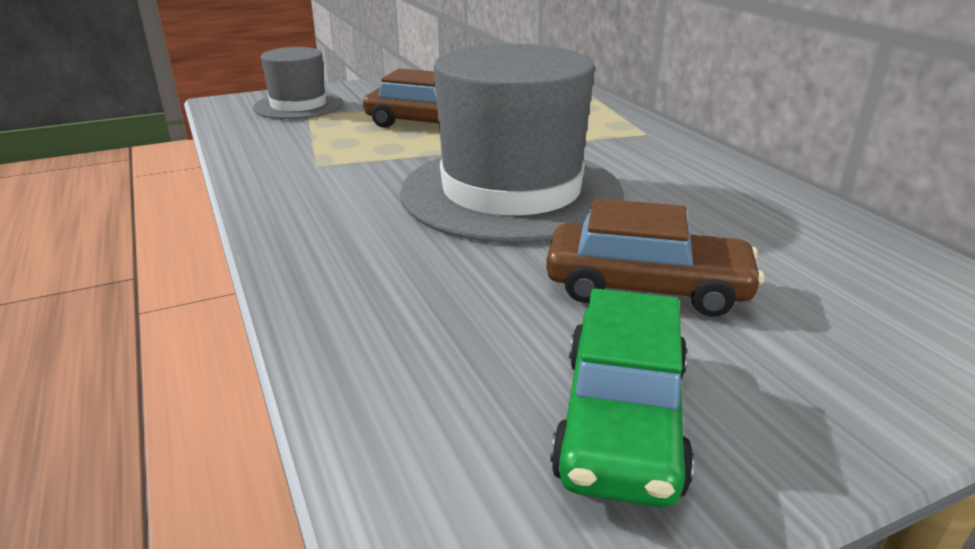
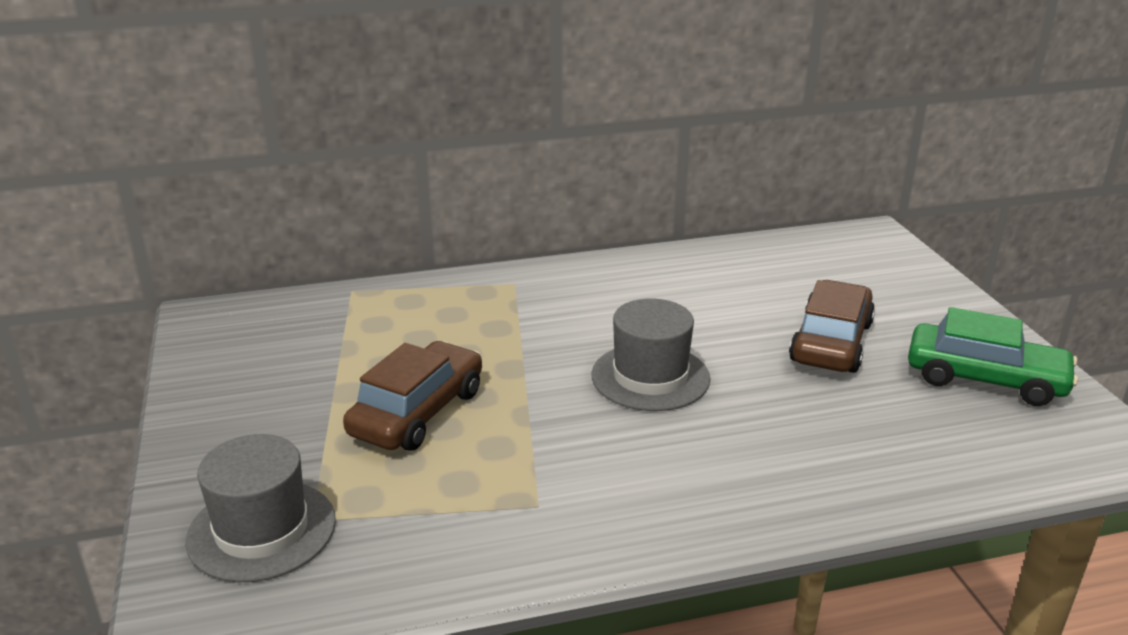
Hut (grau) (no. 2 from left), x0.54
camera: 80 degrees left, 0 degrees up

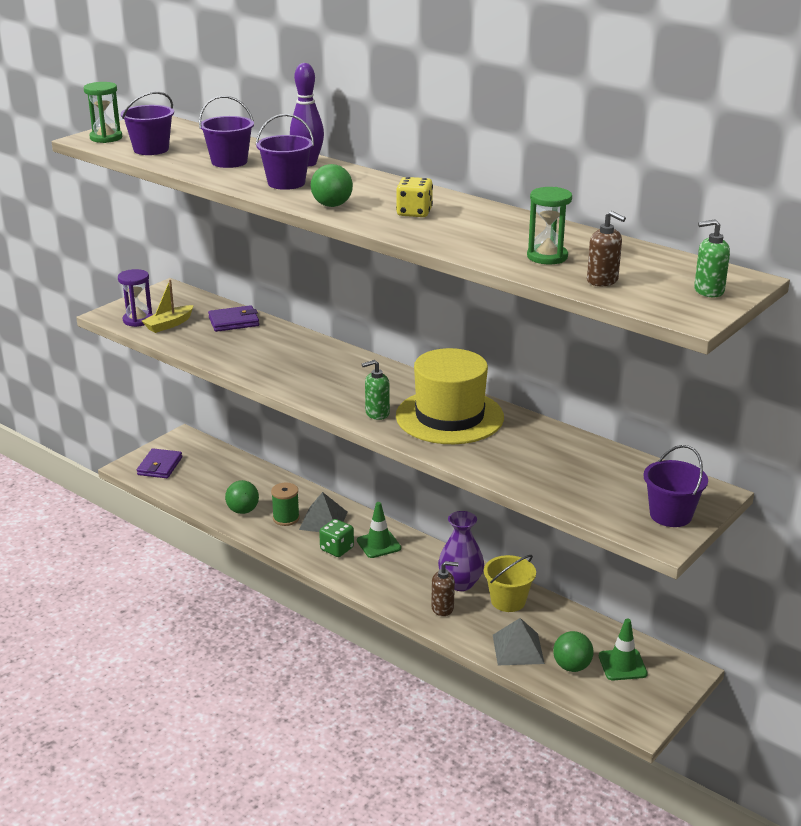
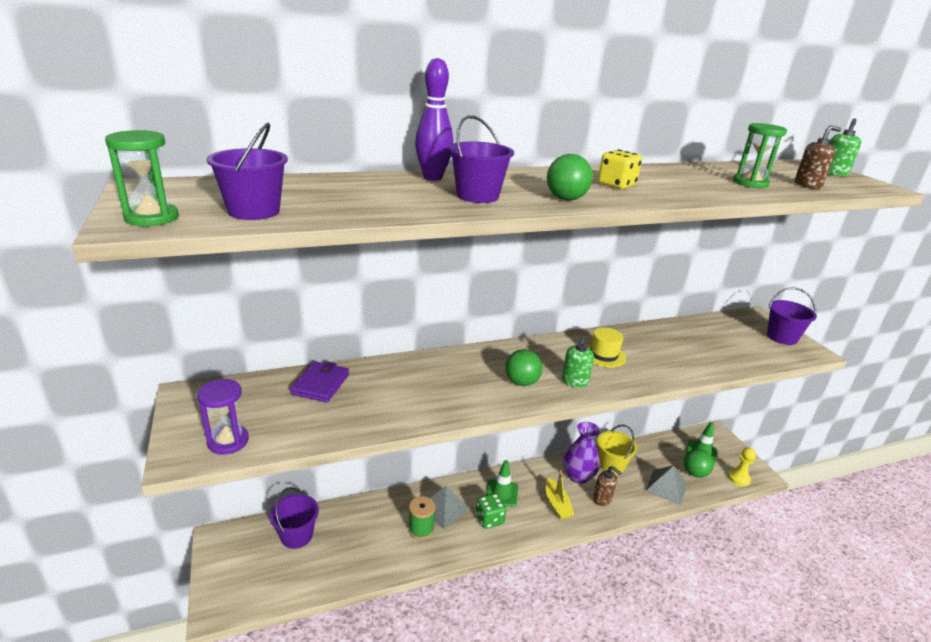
Geldbörse (lila) (no. 1 from left) -> none
none -> Bauer (gelb)
Boot (gelb), relocated
Eimer (lila) (no. 2 from left), relocated
Ball (grün) (no. 1 from left), relocated
Seifenspender (braun) (no. 1 from left), 105 degrees clockwise
Hut (gelb), x0.48
camera: 60 degrees left, 0 degrees up

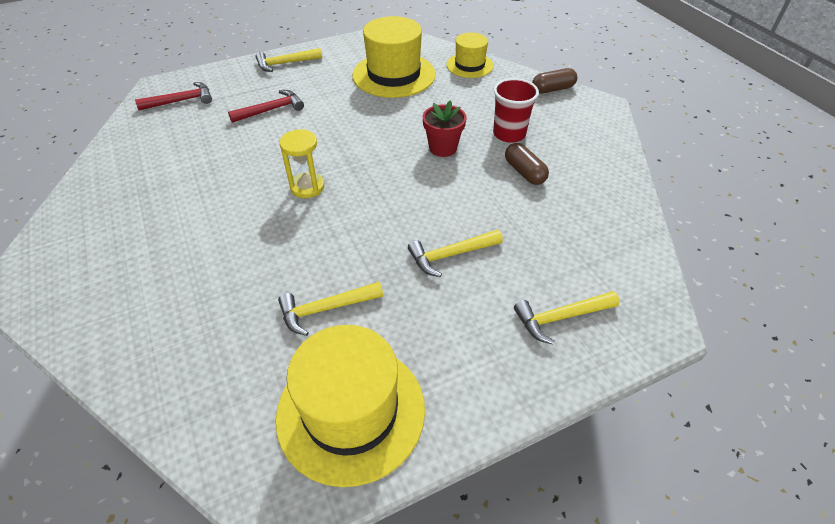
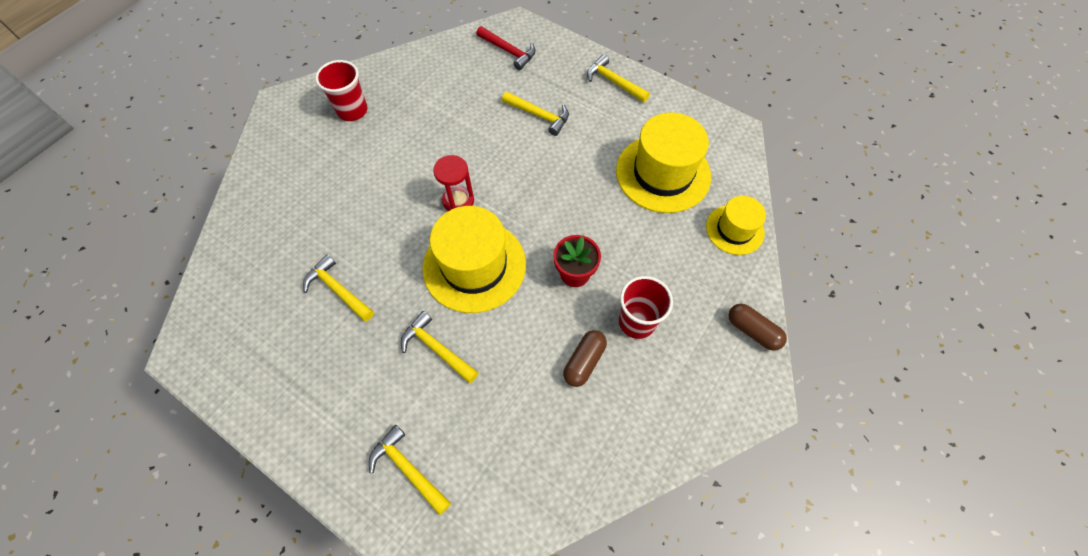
none -> Becher (rot) (no. 1 from left)
Hut (gelb) (no. 1 from left), relocated
Hammer (rot) (no. 2 from left) -> Hammer (gelb) (no. 4 from left)
Sanduhr (gelb) -> Sanduhr (rot)
camera: 60 degrees right, 15 degrees up

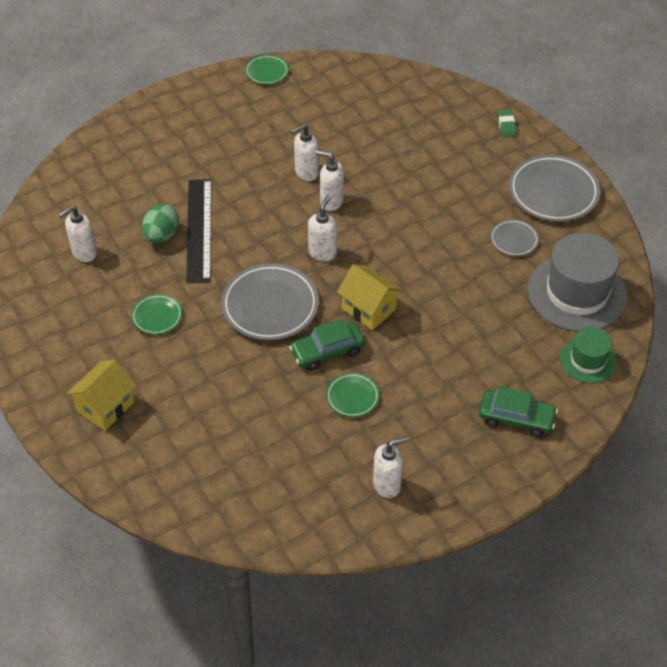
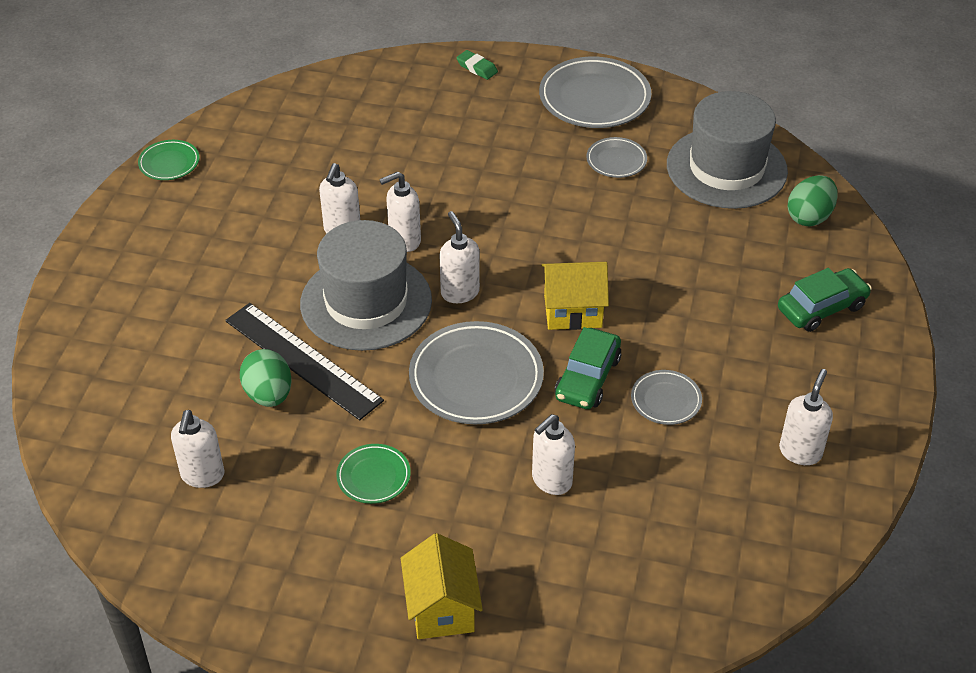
none -> Hut (grau) (no. 1 from left)
none -> Seifenspender (weiß) (no. 5 from left)
Hut (grün) -> Ei (grün) (no. 2 from left)
Teller (grün) (no. 3 from left) -> Teller (grau) (no. 4 from left)
camera: 45 degrees left, 5 degrees down

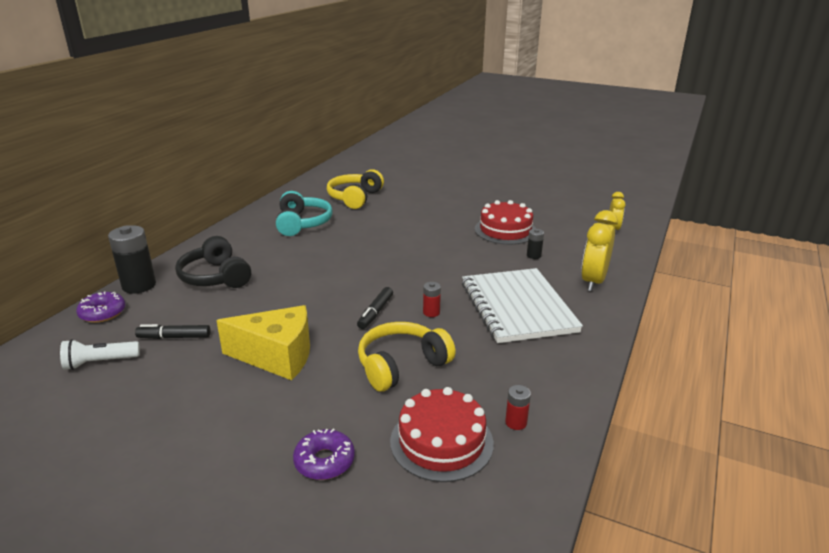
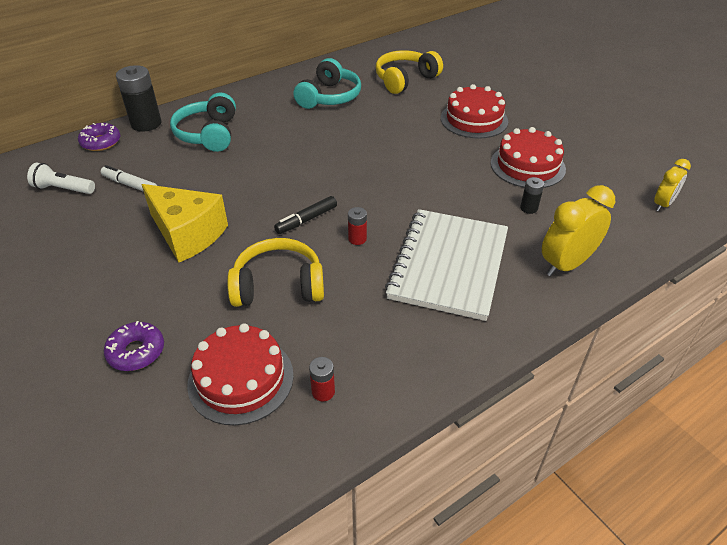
none -> Kuchen (rot) (no. 2 from left)
Filzstift (schwarz) (no. 1 from left) -> Filzstift (weiß)
Kopfhörer (schwarz) -> Kopfhörer (türkis) (no. 1 from left)
camera: 30 degrees right, 15 degrees up

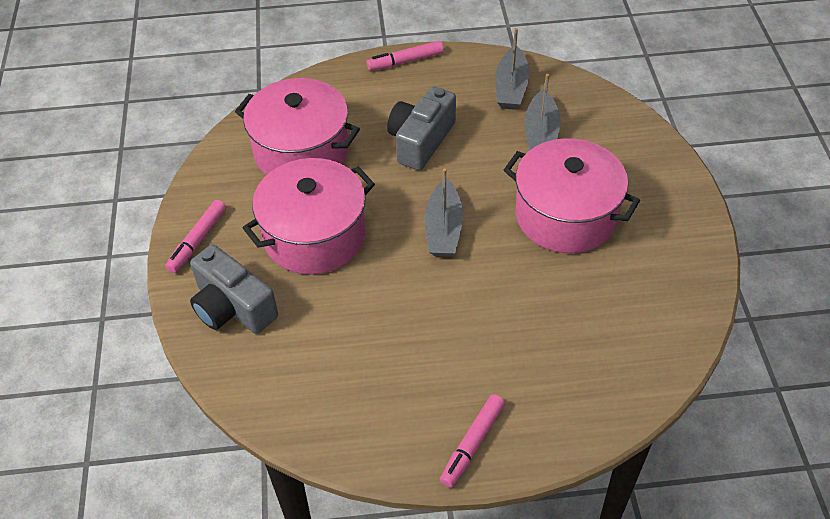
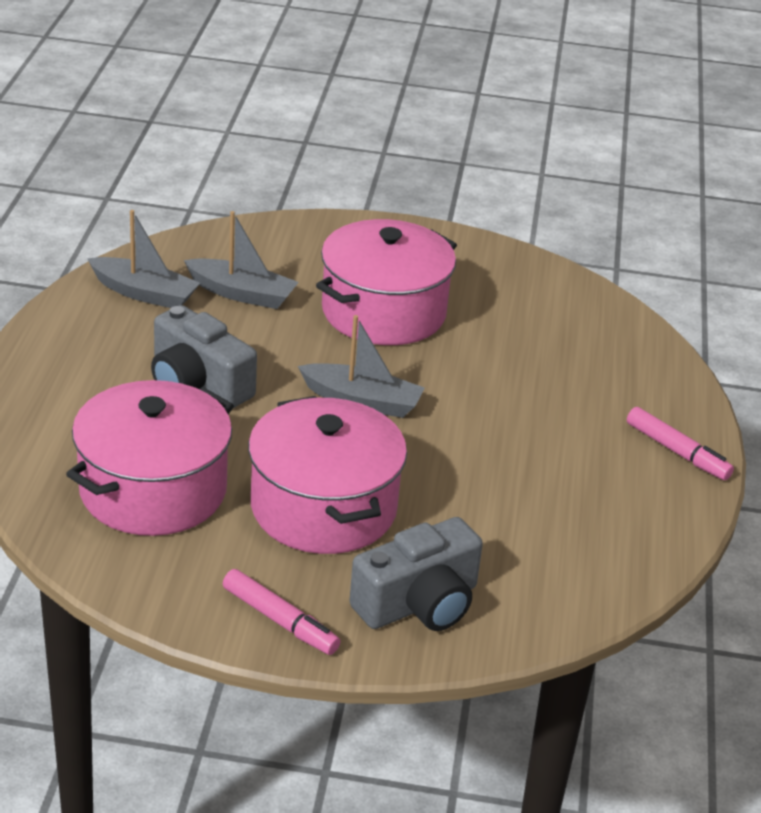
Filzstift (rosa) (no. 2 from left) -> none
camera: 80 degrees left, 15 degrees down

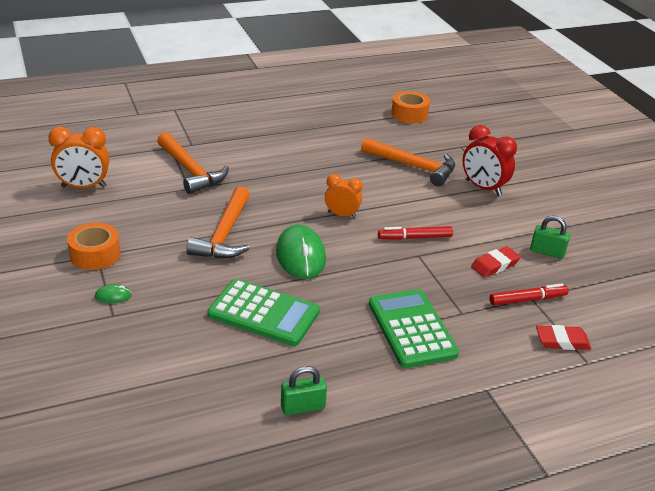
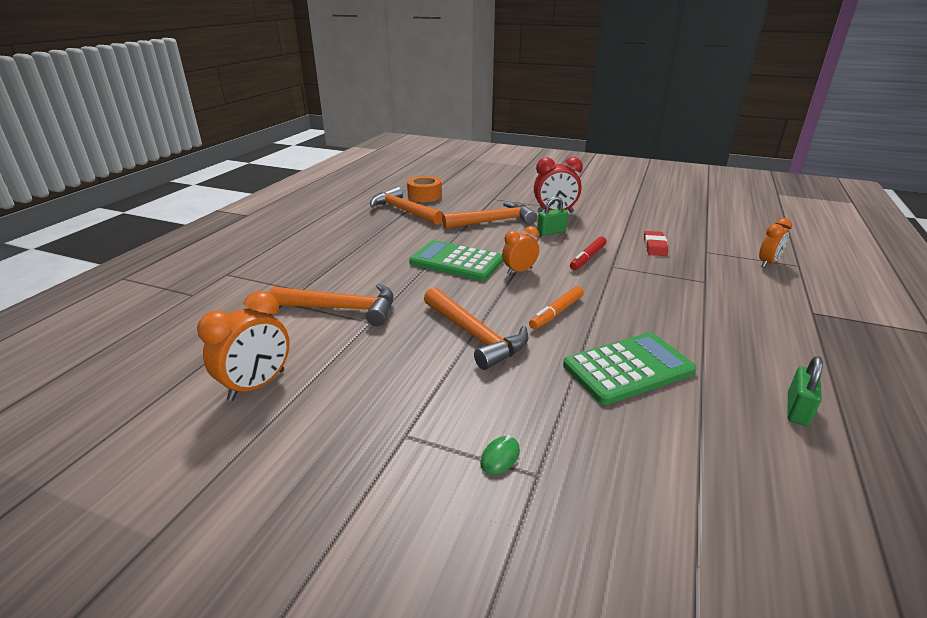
Klebeband (orange) (no. 1 from left) -> none
Filzstift (rot) (no. 2 from left) -> none
none -> Hammer (orange) (no. 2 from left)
Taschenrechner (grün) (no. 2 from left in the first image) -> Taschenrechner (grün) (no. 1 from left), relocated
Vorhängeschloss (grün) (no. 2 from left in the first image) -> Vorhängeschloss (grün) (no. 1 from left), relocated
Computermaus (grün) (no. 2 from left) -> Filzstift (orange)
Radiergummi (rot) (no. 2 from left) -> Wecker (orange) (no. 3 from left)
camera: 45 degrees left, 5 degrees down

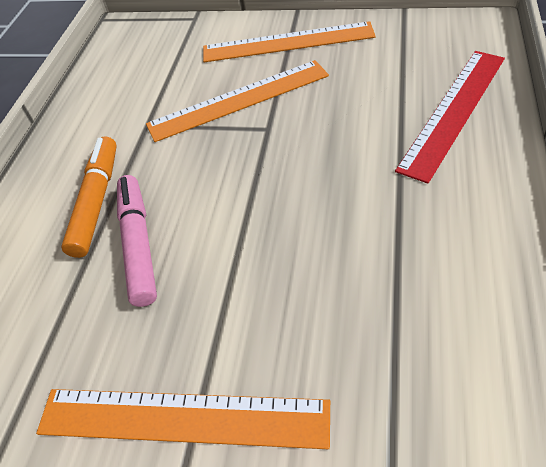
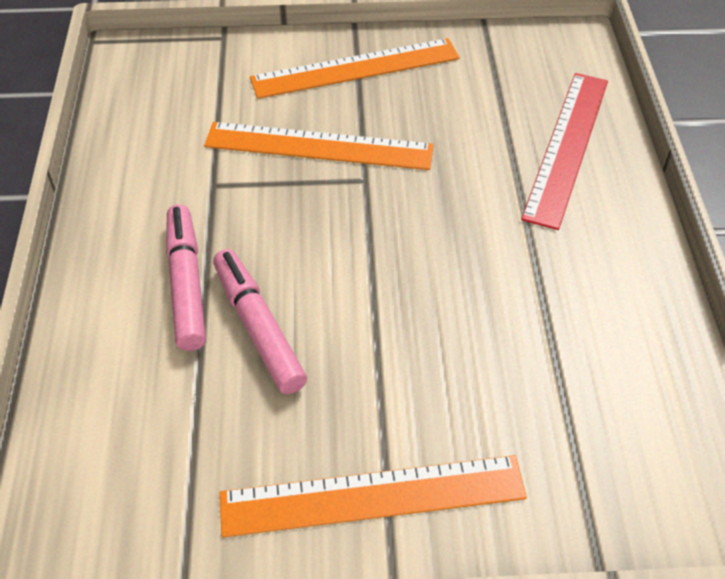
Filzstift (orange) -> Filzstift (rosa) (no. 1 from left)
Lineal (orange) (no. 2 from left in the first image) -> Lineal (orange) (no. 1 from left), 45 degrees clockwise
camera: 20 degrees left, 0 degrees up

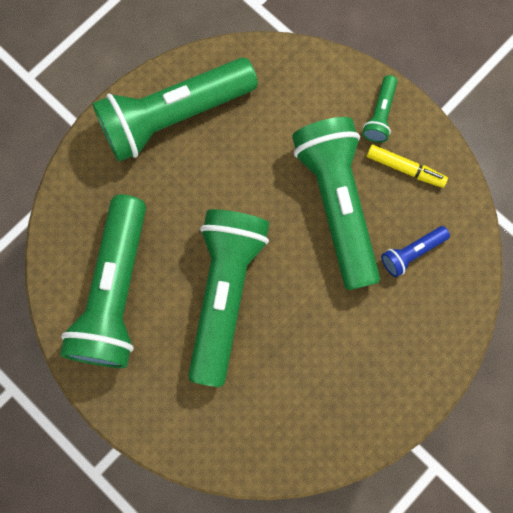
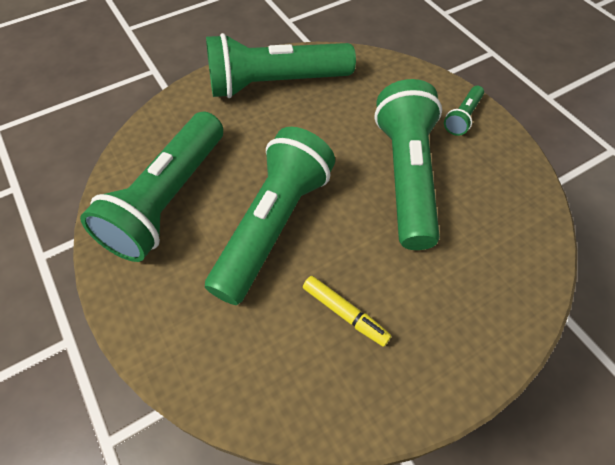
Taschenlampe (blau) -> none
Filzstift (gelb), relocated
camera: 15 degrees right, 20 degrees down

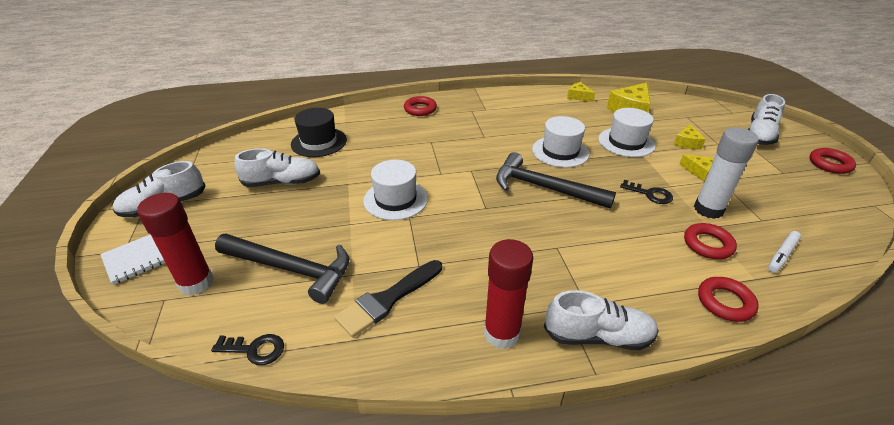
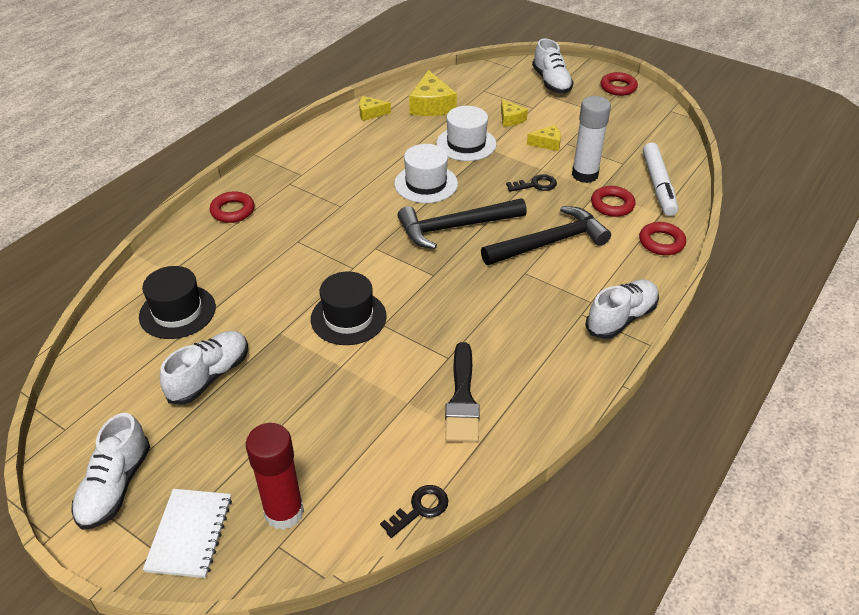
Klebestift (rot) (no. 2 from left) -> none
Hammer (schwarz) (no. 1 from left in the first image) -> Hammer (schwarz) (no. 2 from left), relocated
Hut (weiß) (no. 1 from left) -> Hut (schwarz) (no. 2 from left)
Filzstift (weiß), x1.77
camera: 45 degrees left, 5 degrees up

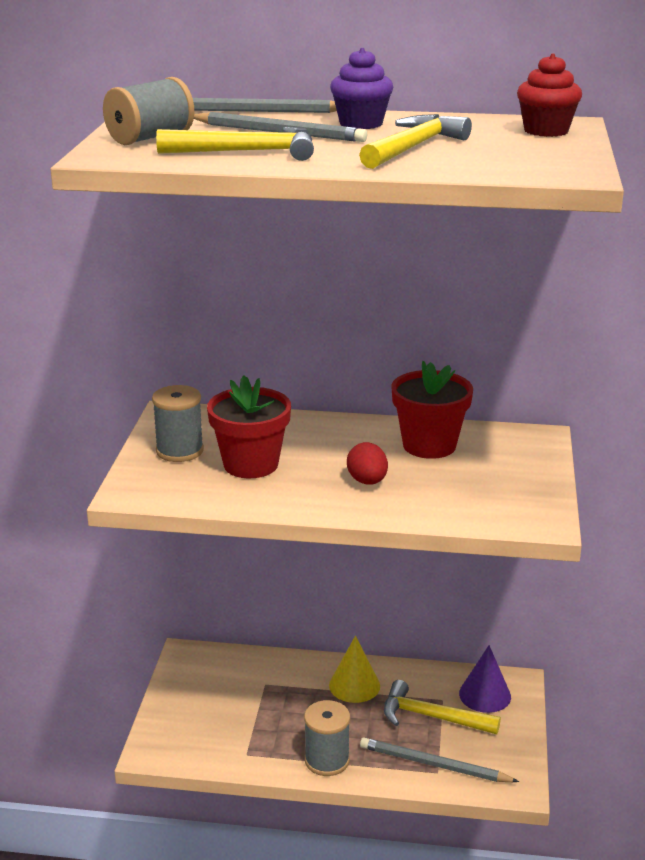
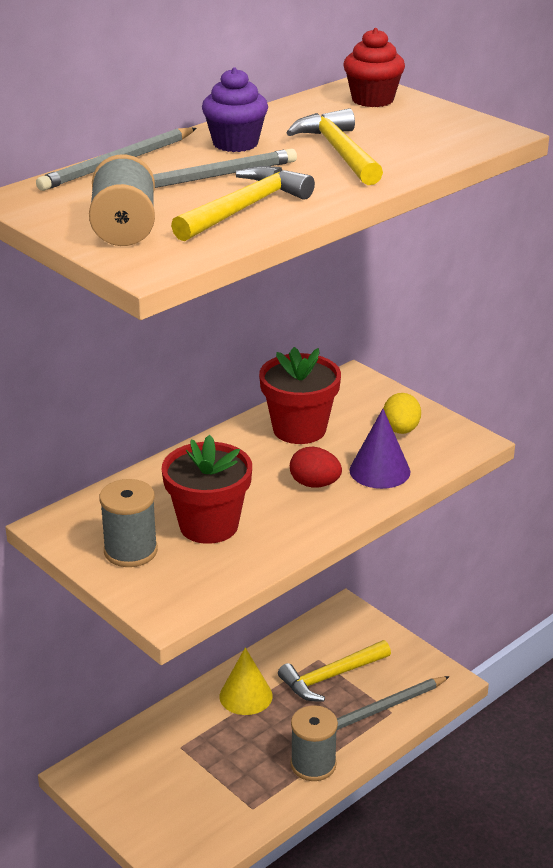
none -> Ei (gelb)
Kegel (lila), relocated
camera: 50 degrees left, 5 degrees up

